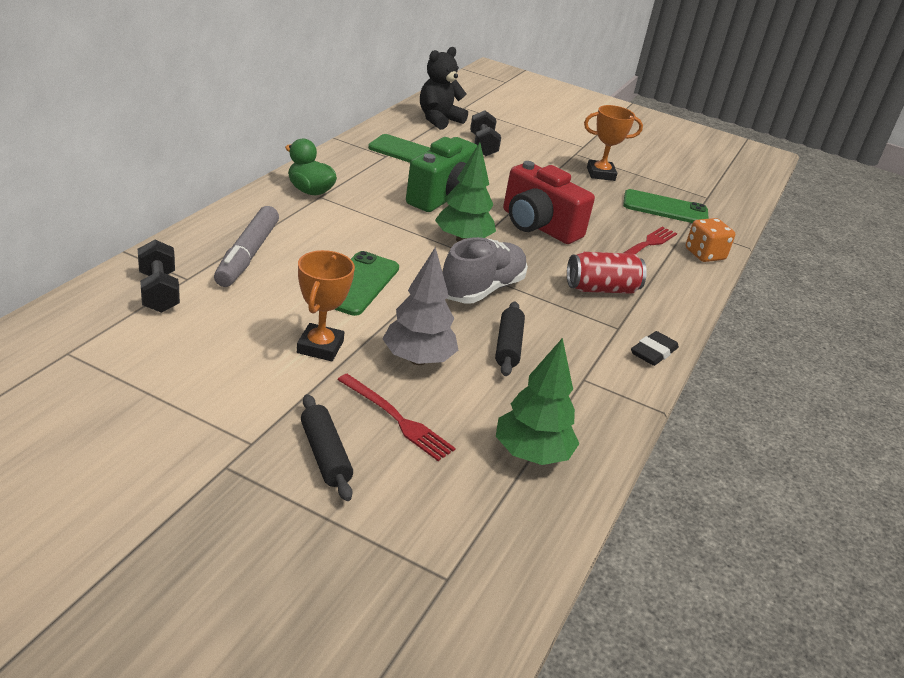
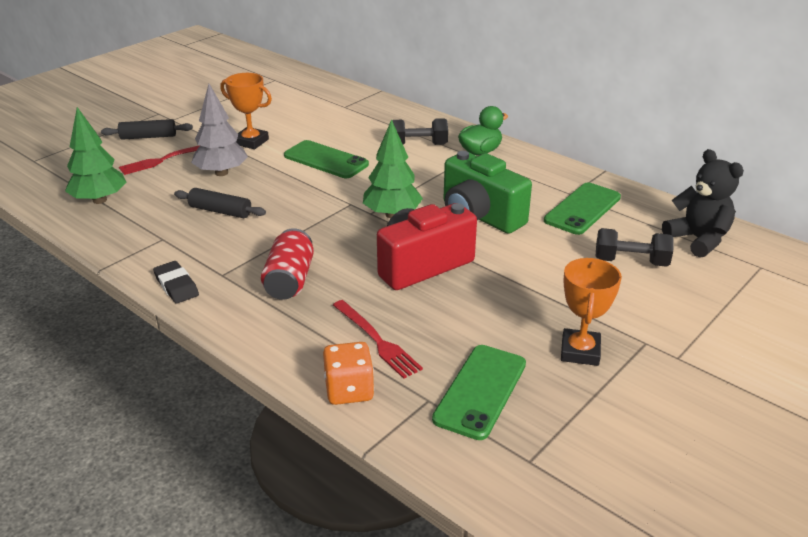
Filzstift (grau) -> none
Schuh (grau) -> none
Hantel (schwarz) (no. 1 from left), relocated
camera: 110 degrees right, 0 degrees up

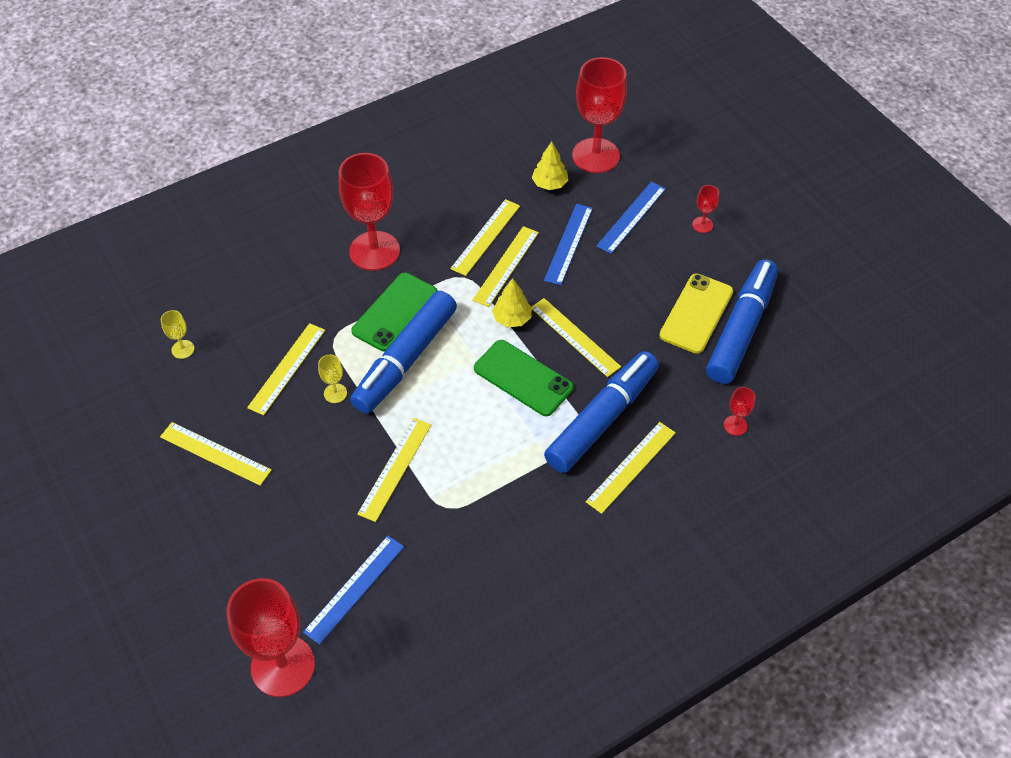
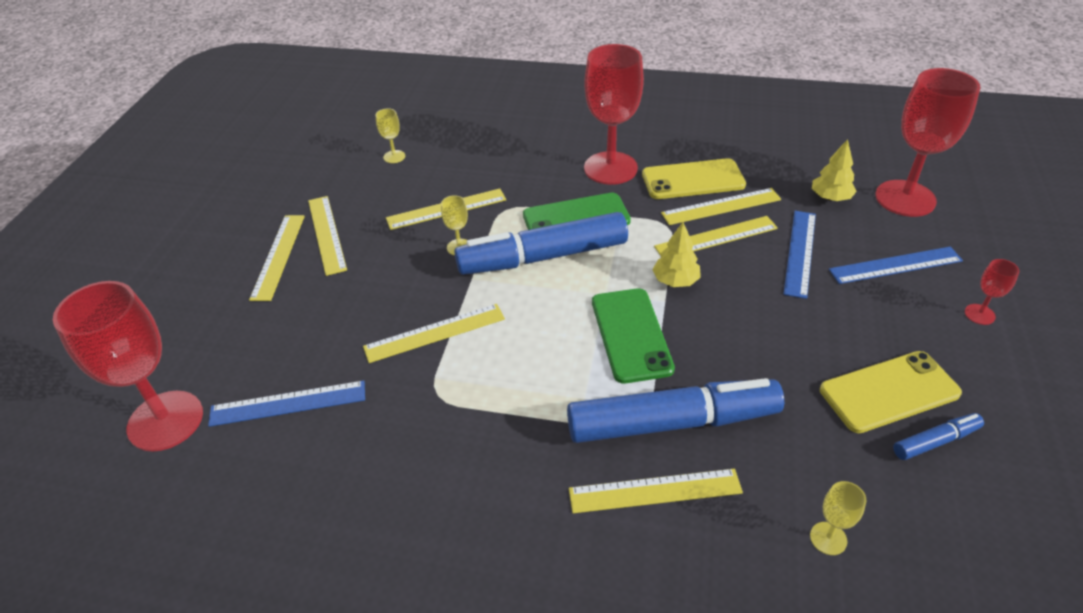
none -> Handy (gelb) (no. 1 from left)
Lineal (gelb) (no. 6 from left in the first image) -> Lineal (gelb) (no. 1 from left), relocated
Kelch (rot) (no. 5 from left) -> Kelch (gelb) (no. 3 from left)
Lineal (blau) (no. 2 from left), 45 degrees counterclockwise
Filzstift (blau) (no. 3 from left), x0.45
camera: 45 degrees right, 10 degrees down

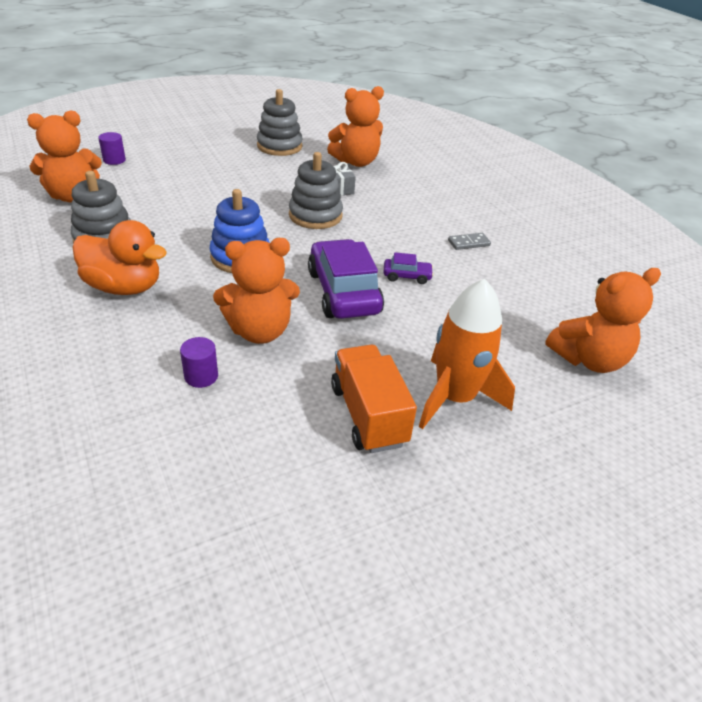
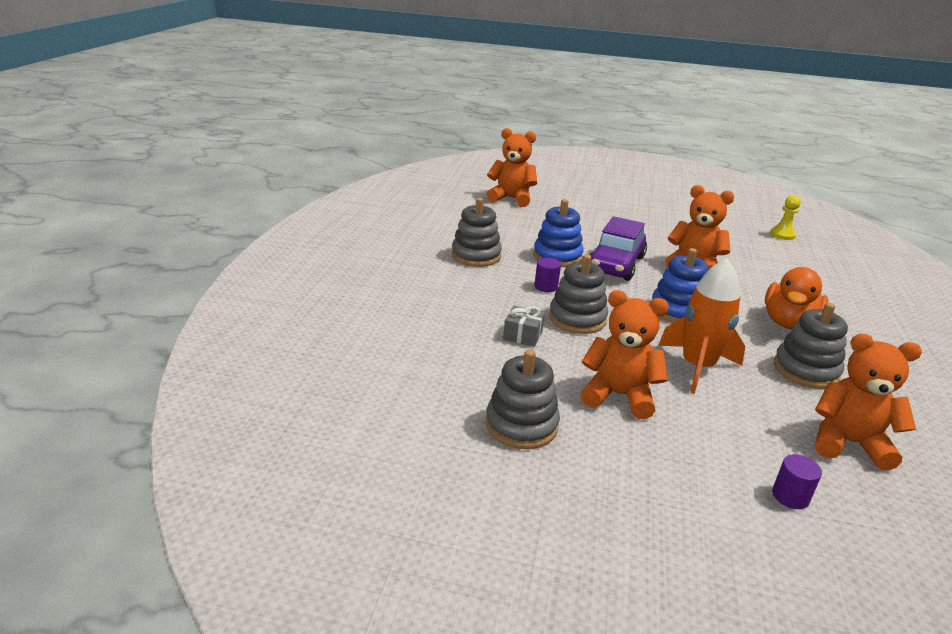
Lastwagen (orange) -> none
none -> Bauer (gelb)
Vollzylinder (lila) (no. 2 from left in the first image) -> Vollzylinder (lila) (no. 1 from left), relocated
Teddybär (orange) (no. 3 from left in the first image) -> Teddybär (orange) (no. 2 from left), relocated
Rakete (orange), relocated
Auto (lila) (no. 2 from left) -> Stapelspielzeug (blau) (no. 1 from left)
Dominostein (grau) -> Stapelspielzeug (grau) (no. 1 from left)
Ente (orange), 120 degrees counterclockwise
camera: 140 degrees left, 10 degrees down

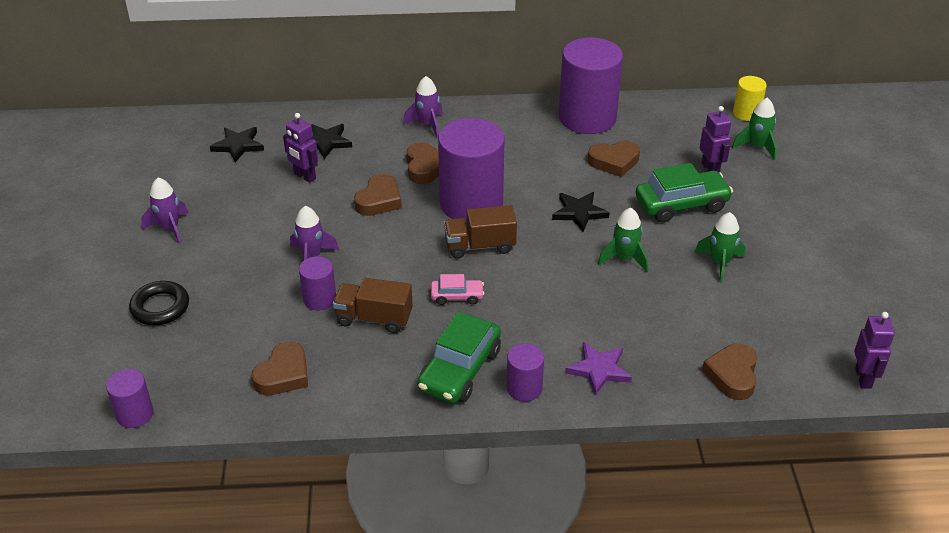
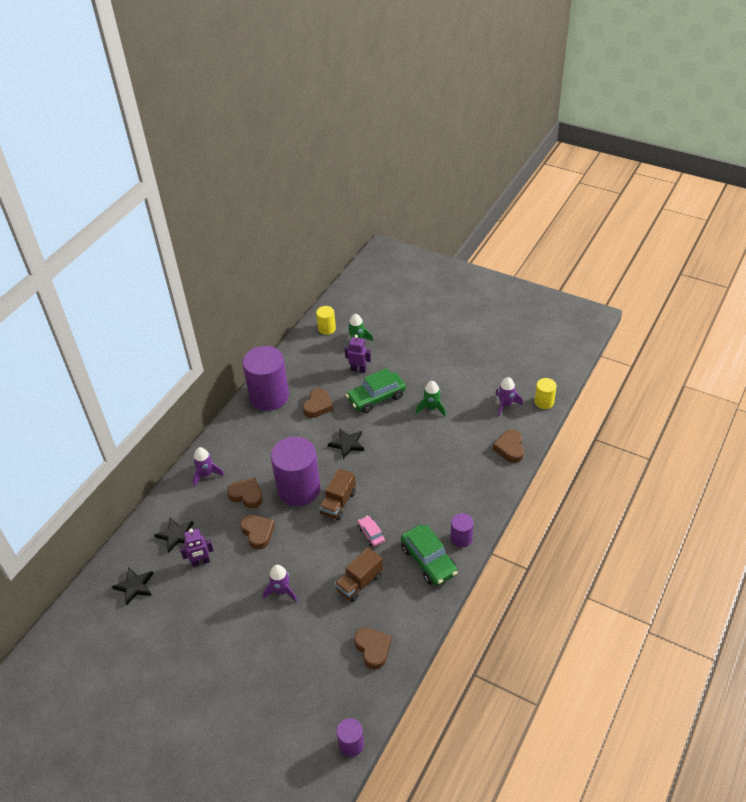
Ring (schwarz) -> none
Vollzylinder (lila) (no. 2 from left) -> none
Stern (lila) -> none
Rakete (grün) (no. 1 from left) -> none
Rakete (lila) (no. 1 from left in the first image) -> Rakete (lila) (no. 3 from left), relocated
Roboter (lila) (no. 3 from left) -> Vollzylinder (gelb) (no. 2 from left)
Auto (rosa), 60 degrees counterclockwise
Auto (grün) (no. 2 from left in the first image) -> Auto (grün) (no. 1 from left), 135 degrees counterclockwise
Herz (braun) (no. 5 from left), 45 degrees clockwise
camera: 55 degrees left, 5 degrees up

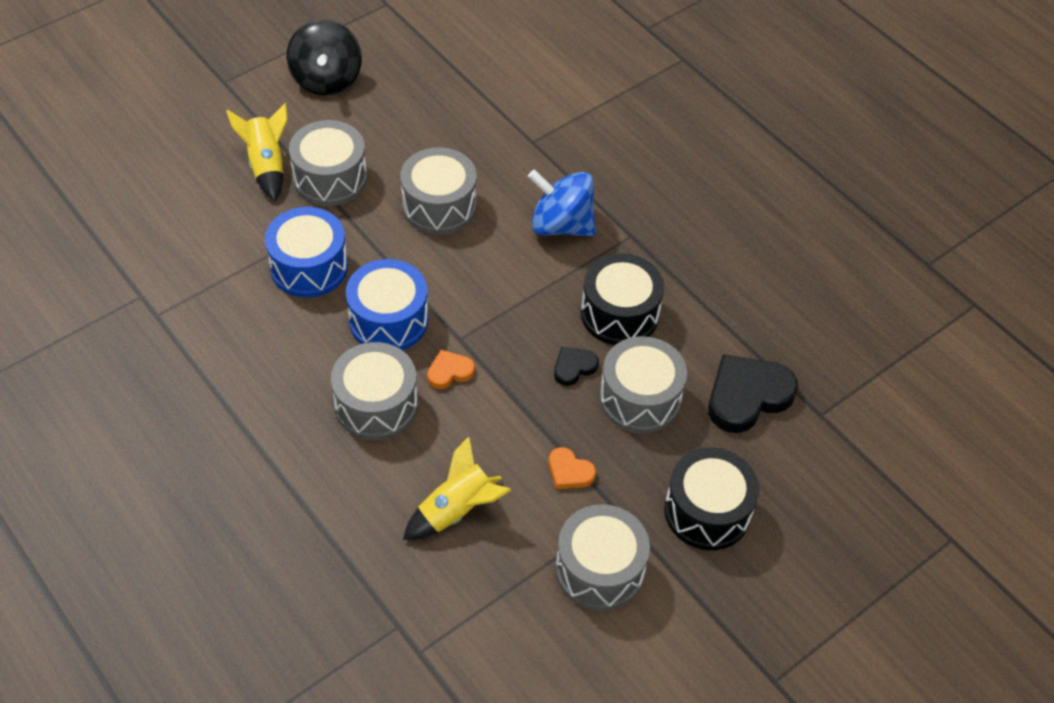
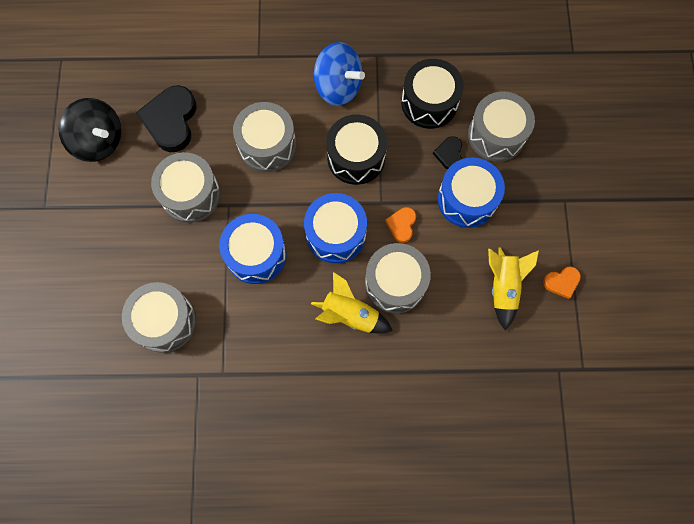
none -> Trommel (blau) (no. 3 from left)
Rakete (gelb) (no. 1 from left), relocated
Herz (orange) (no. 2 from left), relocated
Trommel (grau) (no. 4 from left in the first image) -> Trommel (grau) (no. 1 from left), relocated
Trommel (schwarz) (no. 2 from left in the first image) -> Trommel (schwarz) (no. 1 from left), relocated
Herz (schwarz) (no. 2 from left in the first image) -> Herz (schwarz) (no. 1 from left), relocated
Kreisel (blau), 120 degrees counterclockwise
camera: 50 degrees left, 20 degrees up

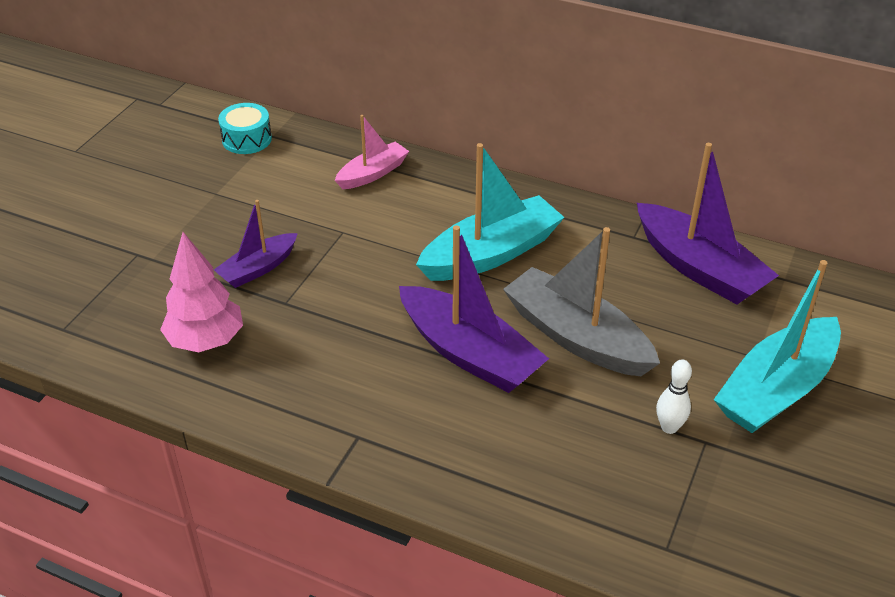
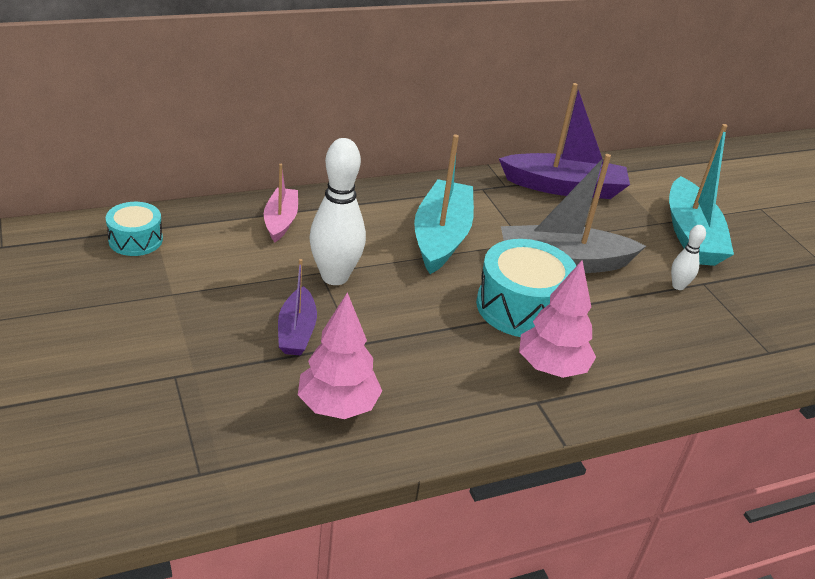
none -> Bowlingkegel (weiß) (no. 1 from left)
none -> Baum (rosa) (no. 2 from left)
Boot (lila) (no. 2 from left) -> Trommel (türkis) (no. 2 from left)
camera: 50 degrees left, 5 degrees down

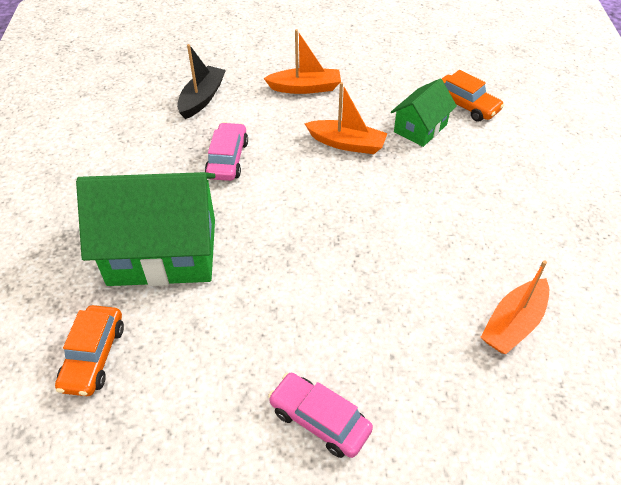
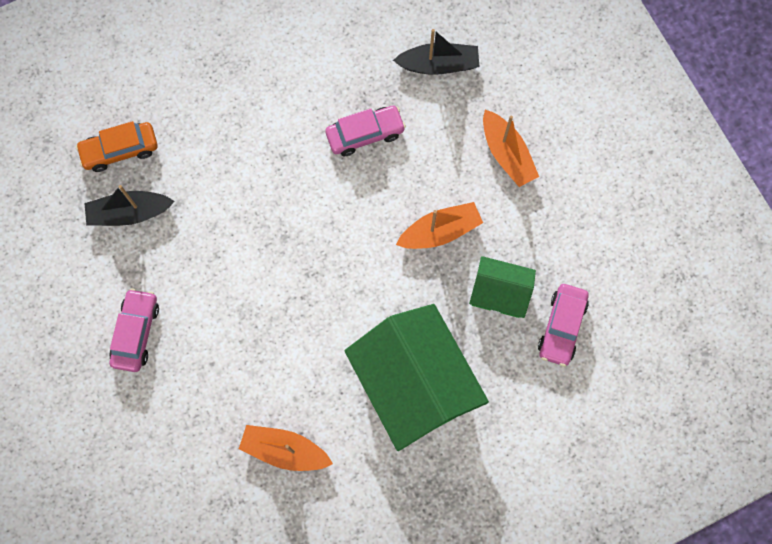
none -> Boot (schwarz) (no. 1 from left)
Haus (grün) (no. 1 from left), relocated
Auto (orange) (no. 2 from left) -> Auto (rosa) (no. 3 from left)
Boot (orange) (no. 2 from left), 105 degrees counterclockwise
camera: 65 degrees right, 25 degrees up

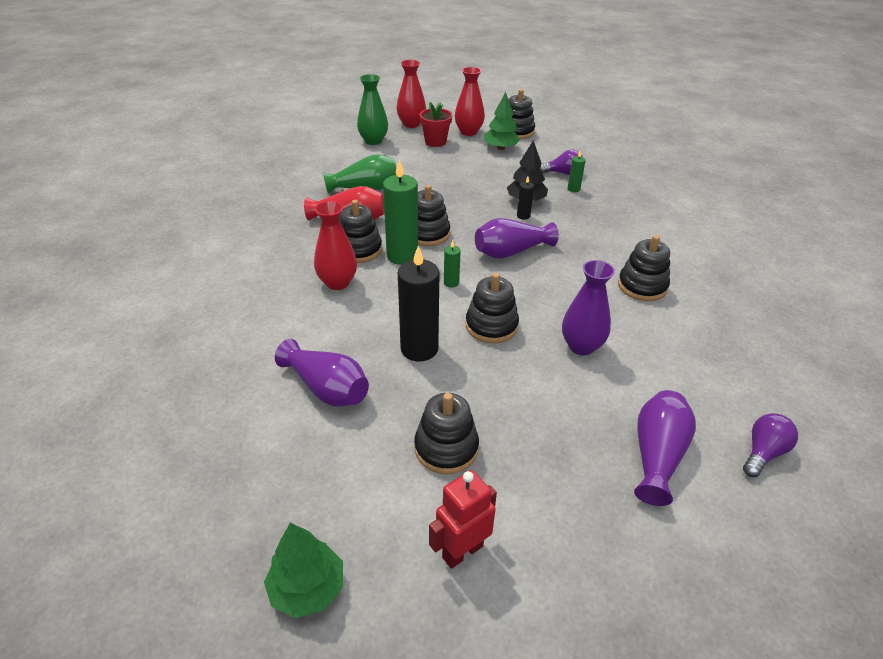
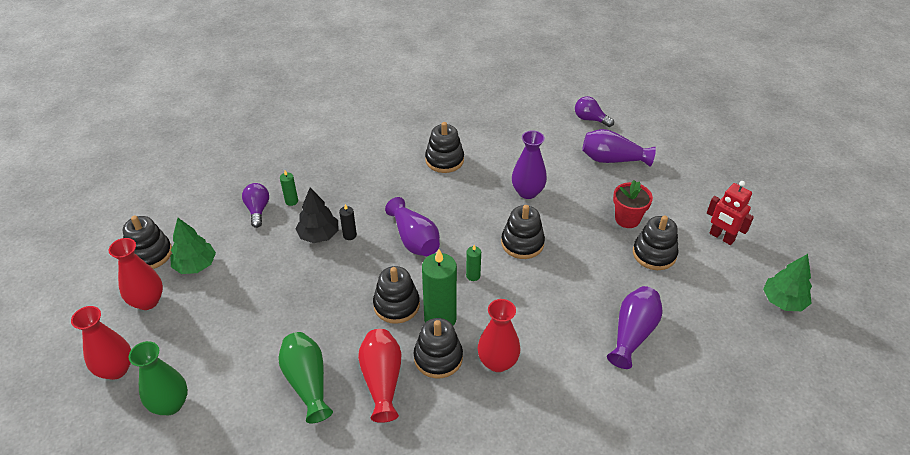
Kerze (schwarz) (no. 1 from left) -> none
Blumentopf (rot), relocated
camera: 100 degrees left, 5 degrees up

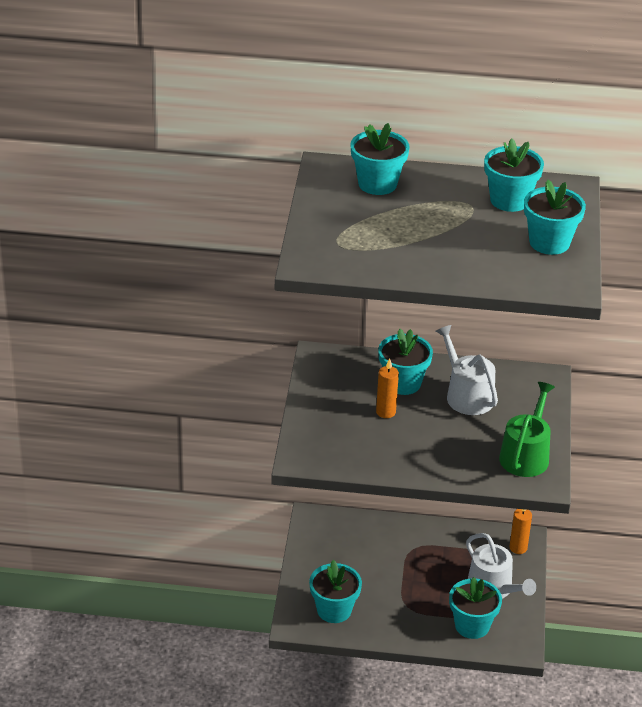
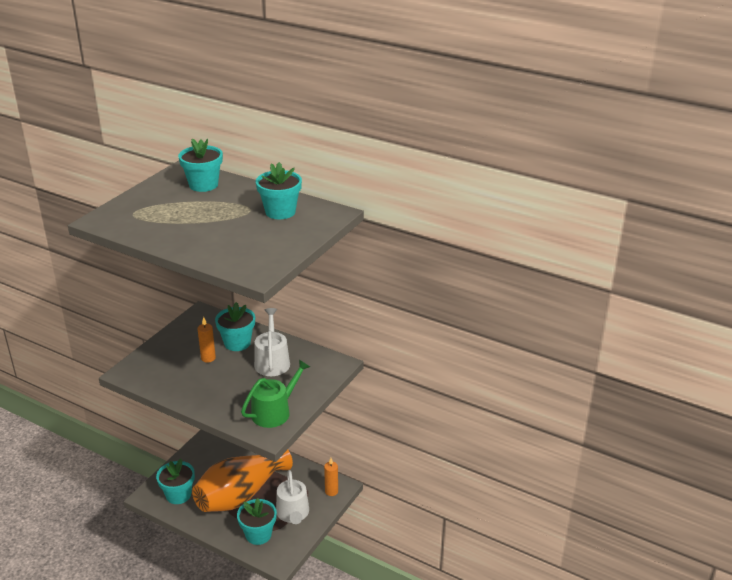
Blumentopf (türkis) (no. 6 from left) -> none
none -> Vase (orange)
camera: 25 degrees right, 5 degrees down

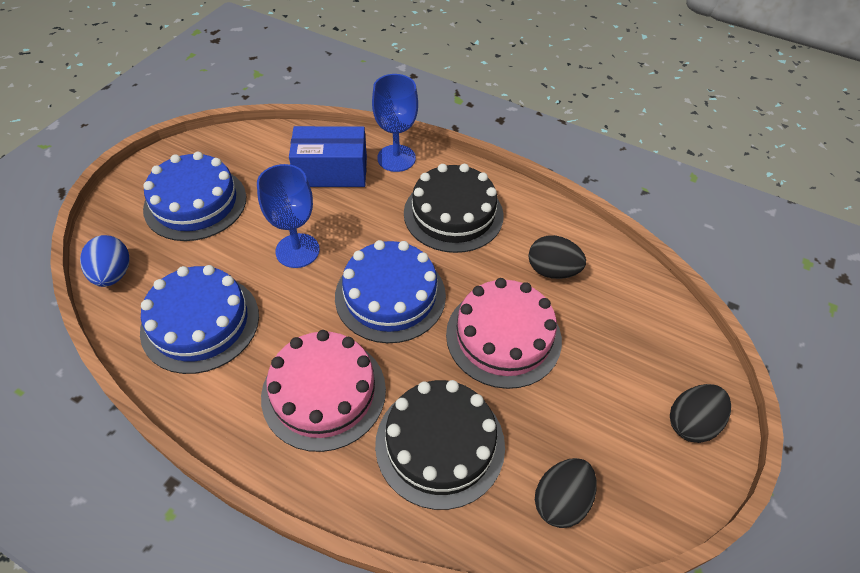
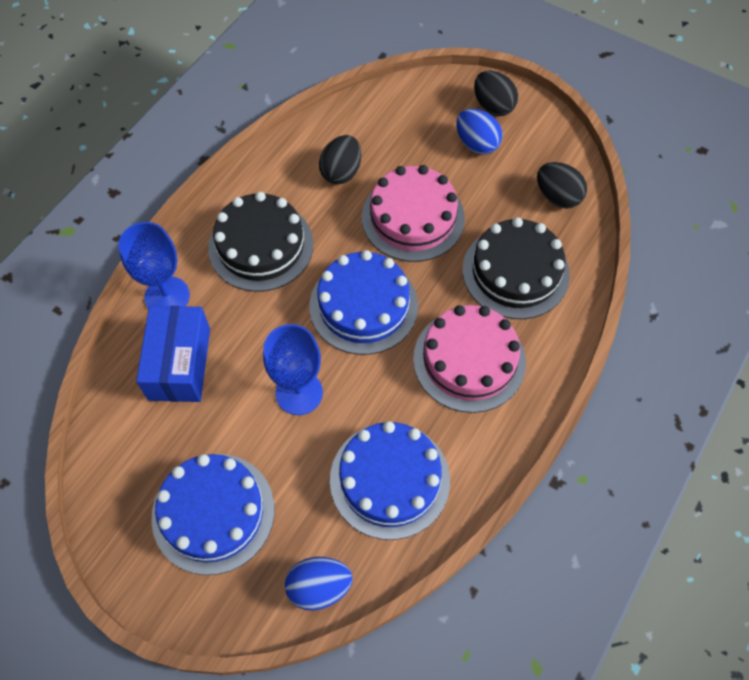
none -> Ei (blau) (no. 2 from left)
camera: 85 degrees left, 10 degrees up

